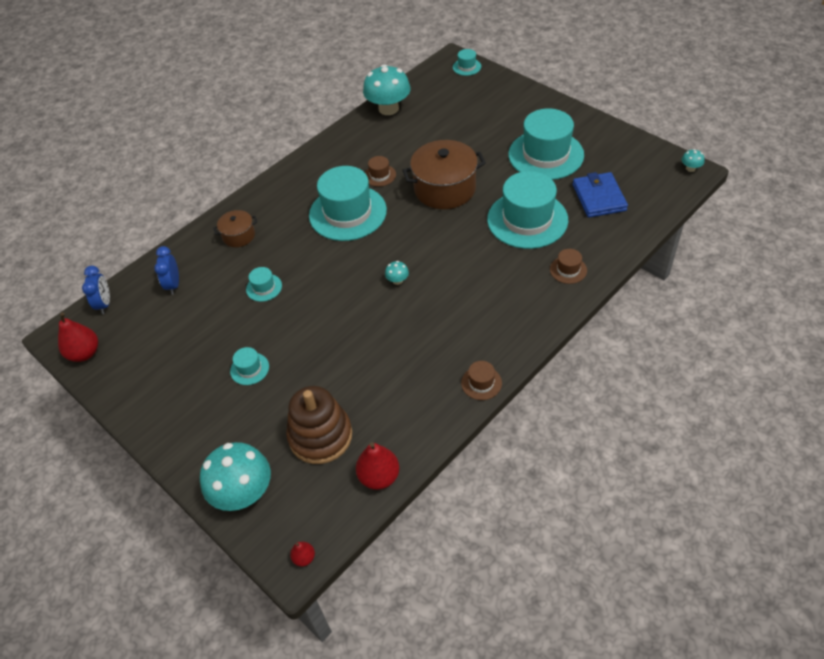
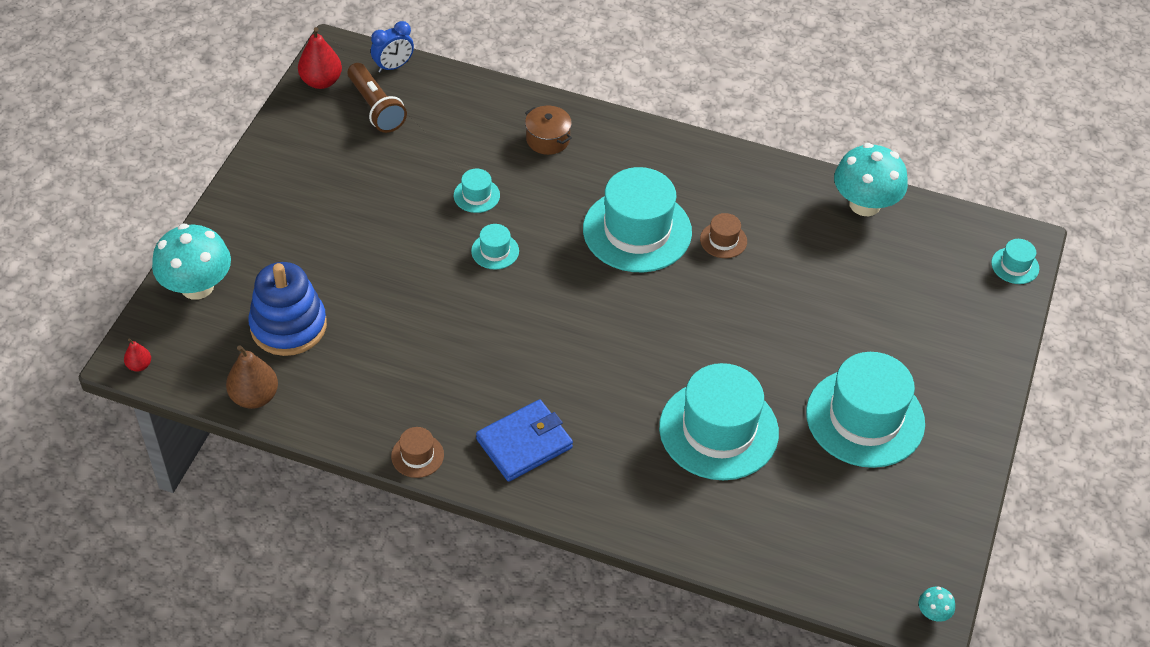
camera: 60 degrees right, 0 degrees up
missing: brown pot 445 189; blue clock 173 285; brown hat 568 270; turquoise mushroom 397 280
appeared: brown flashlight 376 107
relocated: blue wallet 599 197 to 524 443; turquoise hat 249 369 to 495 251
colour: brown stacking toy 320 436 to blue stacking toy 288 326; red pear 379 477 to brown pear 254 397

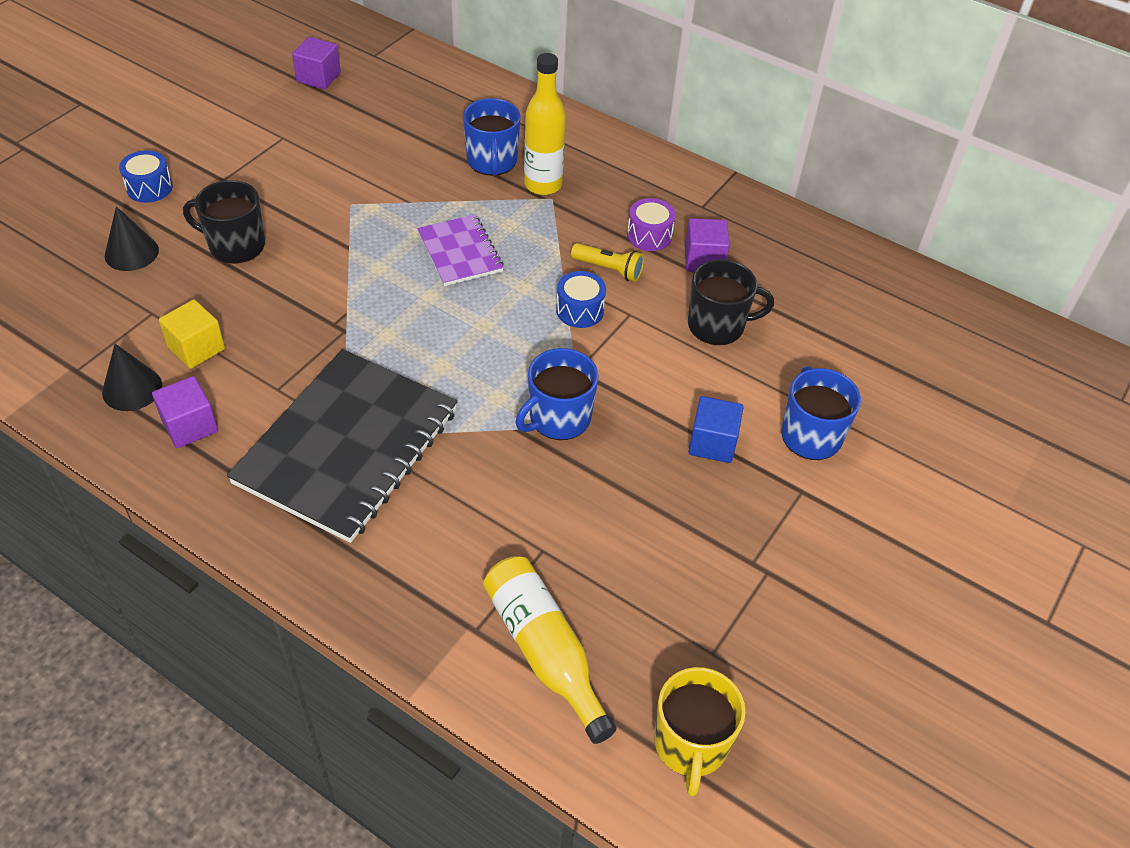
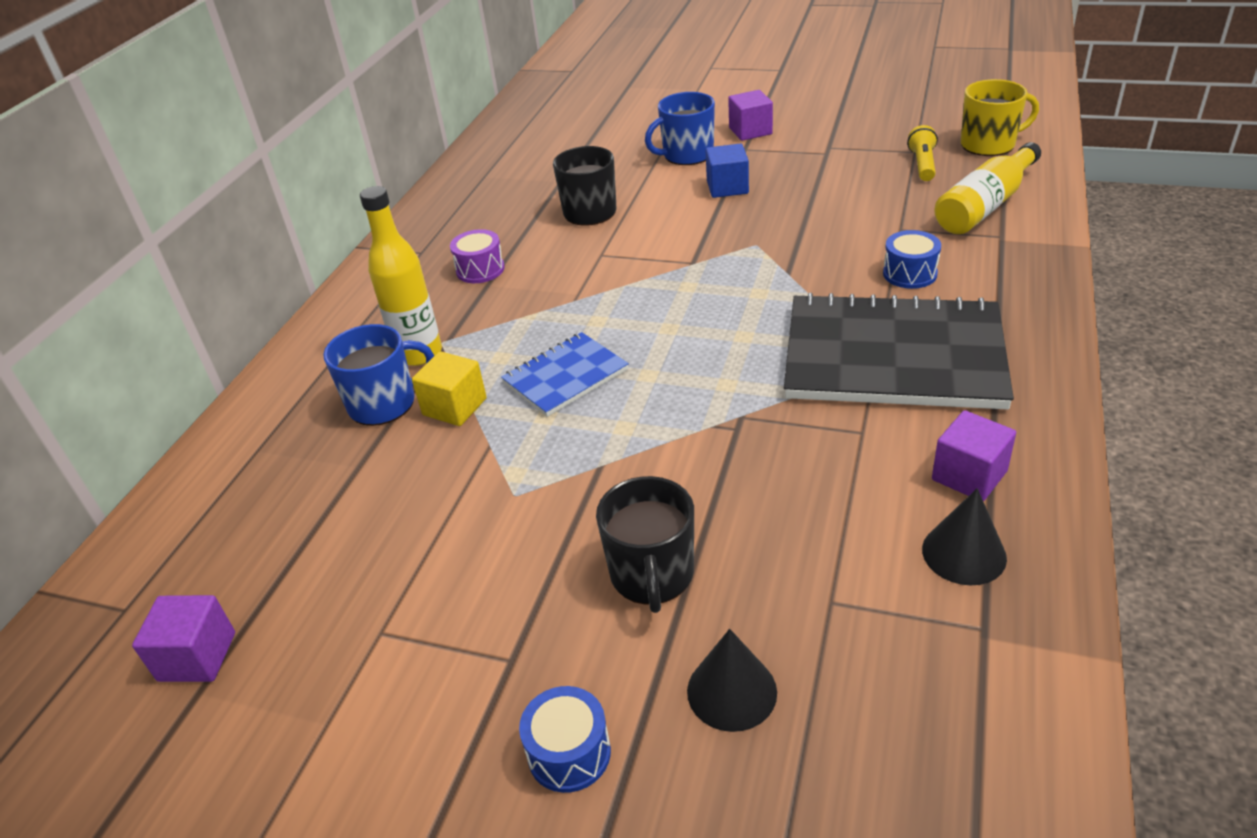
camera: 100 degrees left, 10 degrees down
missing: blue mug 558 418
relocated: purple cube 704 260 to 750 131; yellow flashlight 609 269 to 922 164; blue drum 580 310 to 910 273; yellow cube 196 348 to 454 407
colour: purple notebook 460 252 to blue notebook 565 376

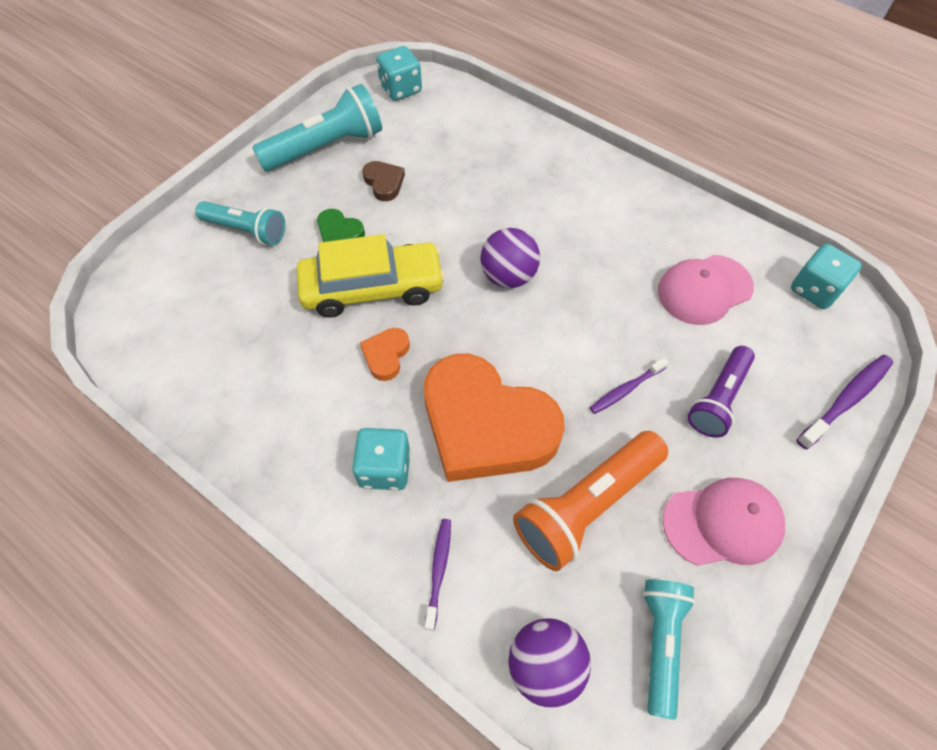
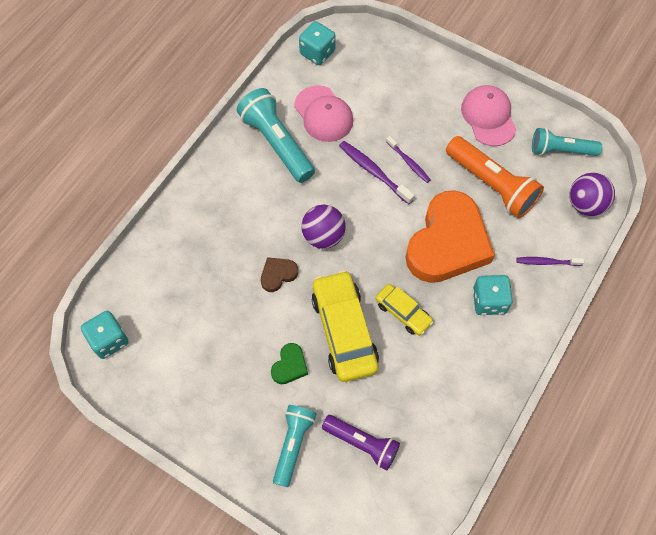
camera: 95 degrees left, 5 degrees up
relocated: turquoise flashlight 326 147 to 277 143; brown heart 384 183 to 278 275; purple flashlight 718 399 to 362 443; purple toothbrush 845 400 to 374 172
exchanged: orange heart 386 355 to yellow car 403 312

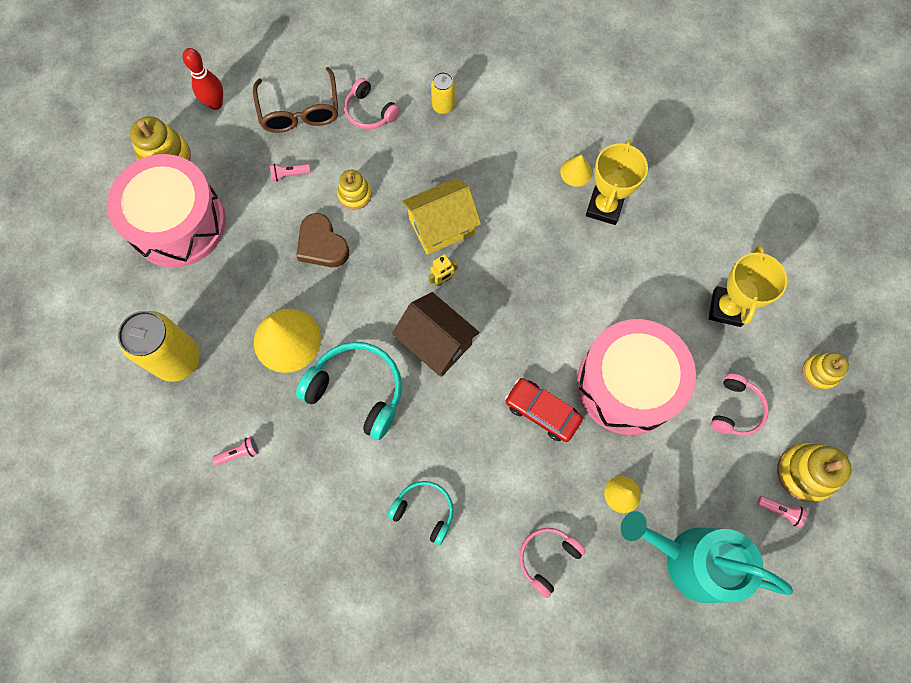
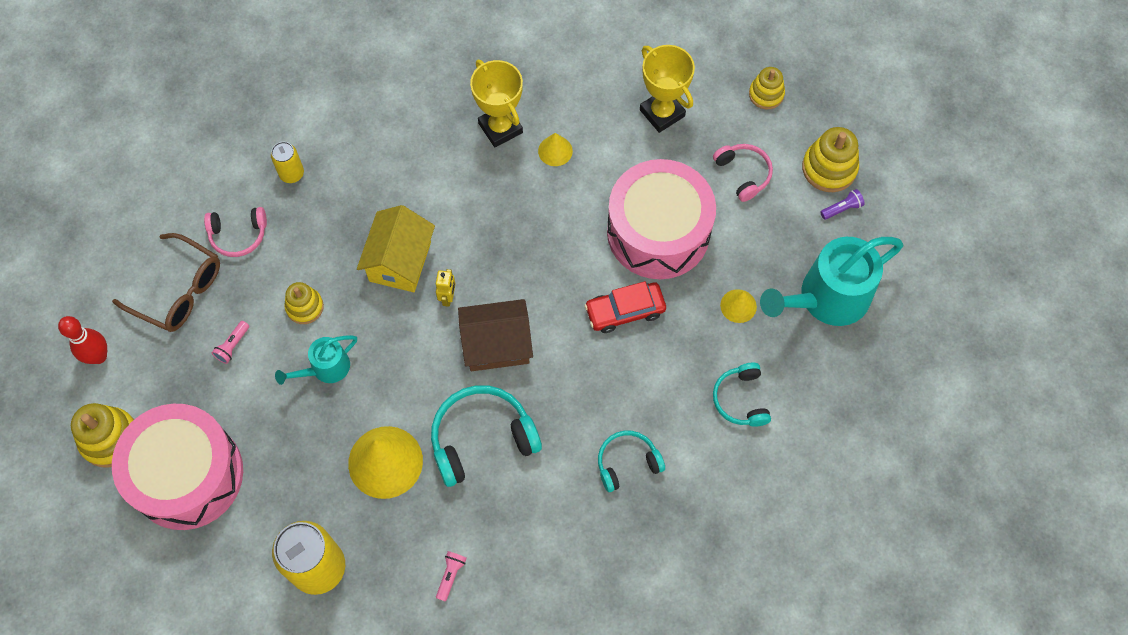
camera: 50 degrees left, 5 degrees down
relocated: yellow cone 576 172 to 555 151
exchanged: brown heart 322 245 to turquoise watering can 325 368
colour: pink flashlight 780 511 to purple flashlight 842 209; pink headphones 547 558 to turquoise headphones 740 399

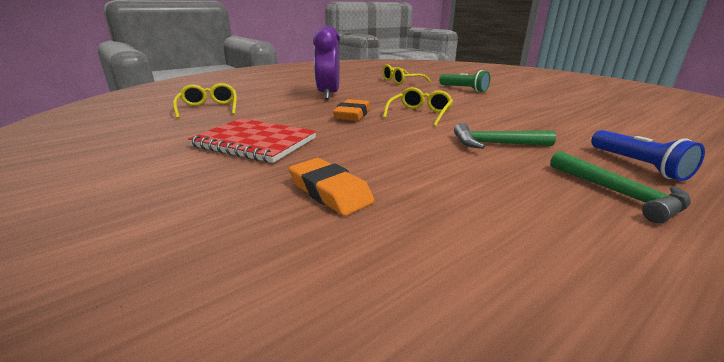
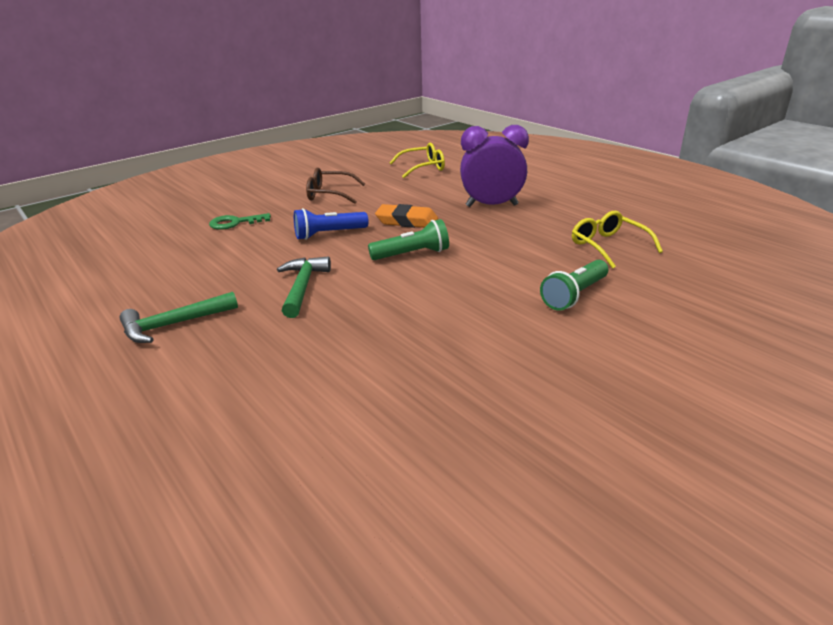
camera: 90 degrees right, 5 degrees up
relocated: blue flashlight 638 165 to 329 234
exchanged: yellow glasses 420 114 to green flashlight 412 254; red notebook 255 142 to brown glasses 330 194; orange eraser 330 192 to green key 235 223

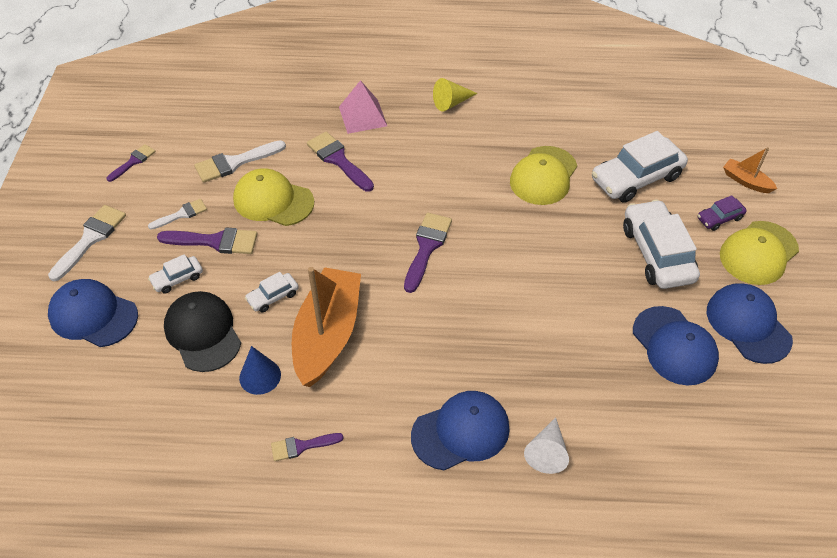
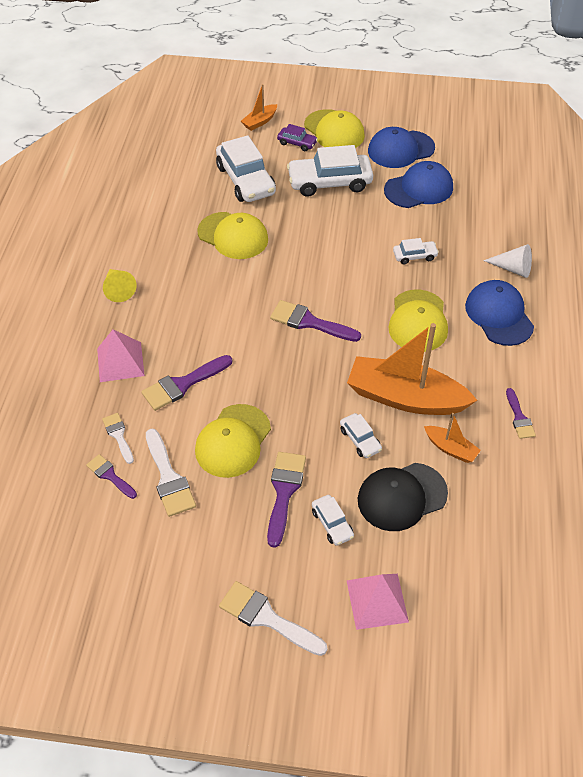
camera: 85 degrees left, 0 degrees up
appeared: white car 414 256; yellow cap 418 321
relocated: purple brush 133 162 to 110 475; white brush 181 214 to 118 435
exchanged: blue cap 93 315 to pink pyramid 377 601; blue cone 260 376 to orange boat 450 448
spun: purple car 719 218 = 297 143 45 degrees counterclockwise

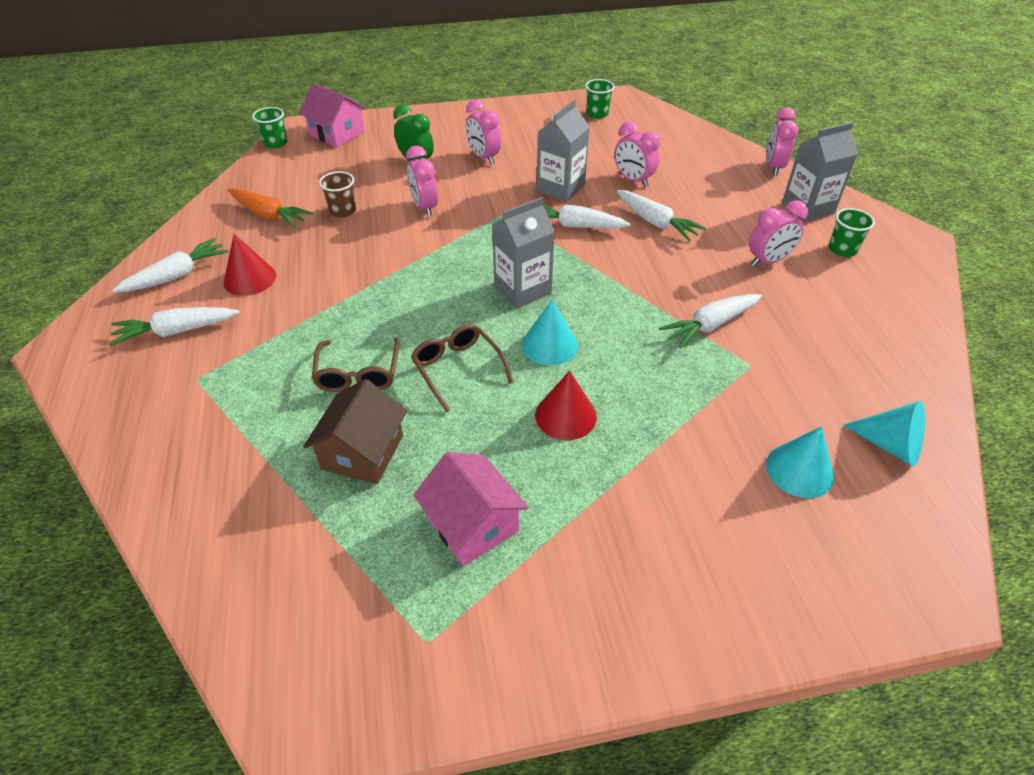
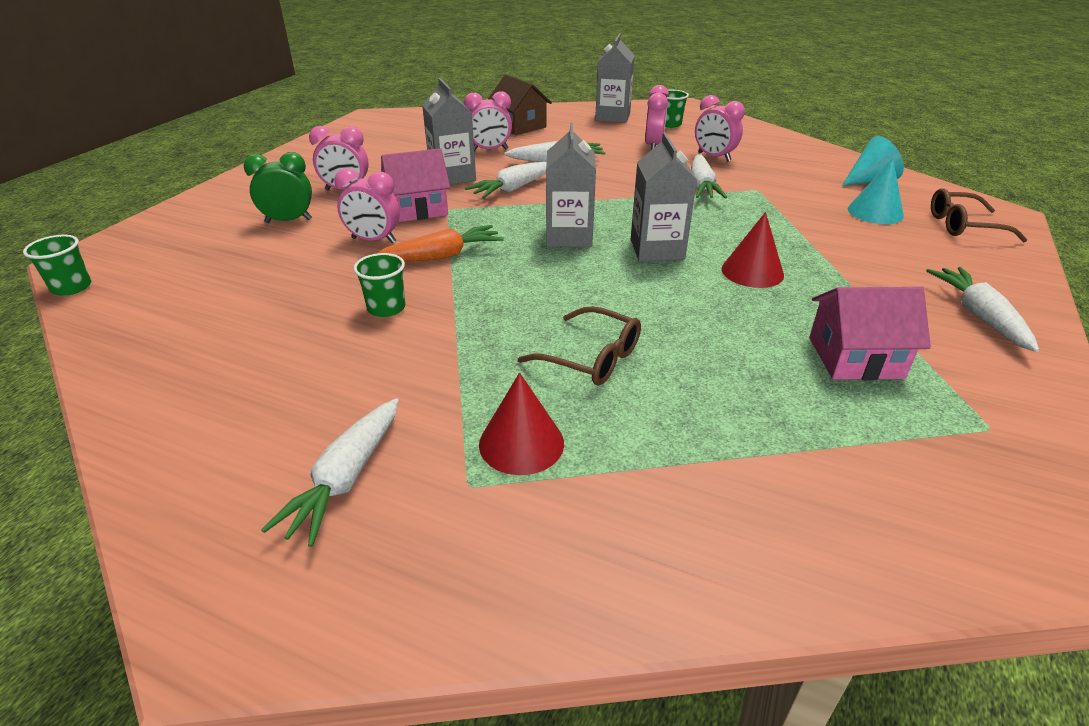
camera: 55 degrees left, 10 degrees down
missing: brown cup 343 211
relocated: green cup 597 114 to 386 308; pink house 337 133 to 418 208; pink clock 773 167 to 714 157; orange carrot 269 215 to 442 256; red cone 249 279 to 521 443; white carrot 177 275 to 979 316; brown glasses 458 369 to 964 226; brown house 362 452 to 519 126
exchanged: turquoise cone 549 345 to grey carton 657 249

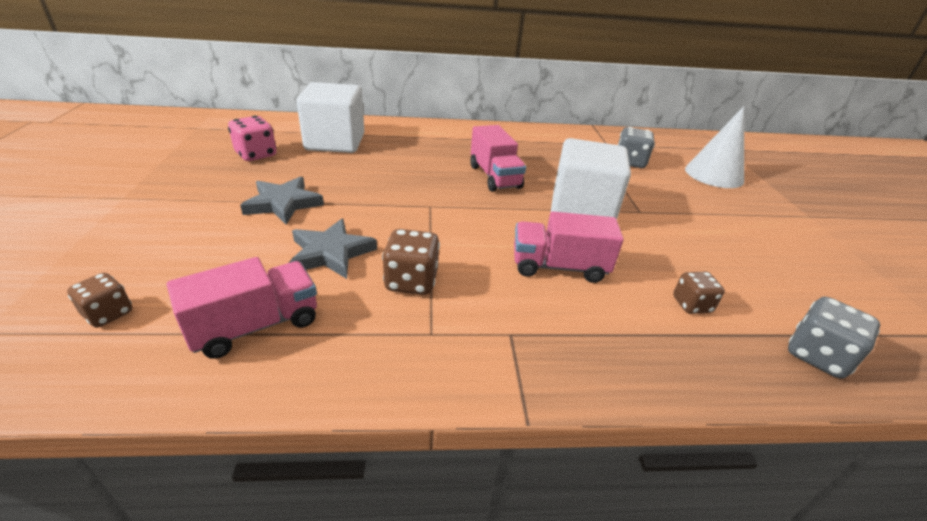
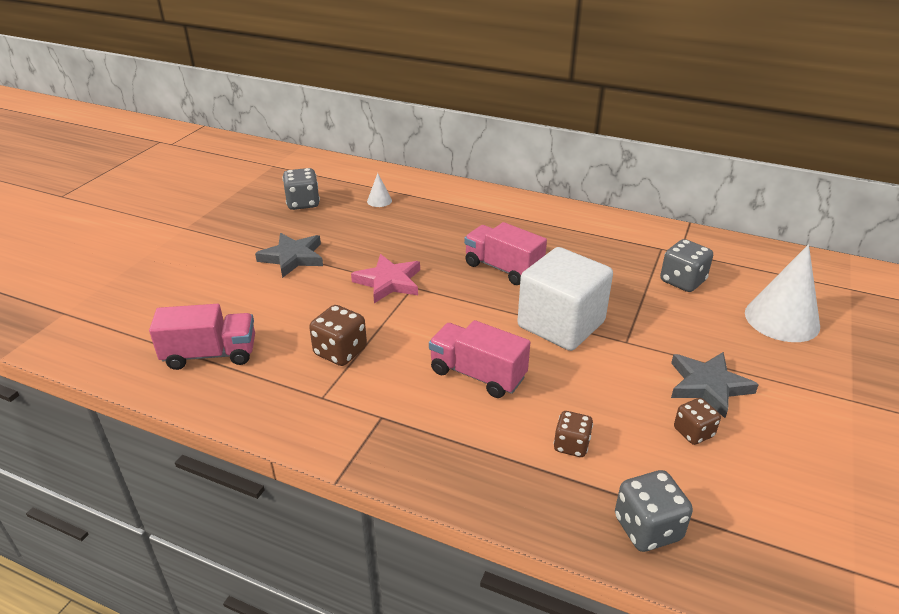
camera: 30 degrees right, 0 degrees up
appeared: pink star 389 282
relocated: grey star 331 253 to 708 386; brown dice 108 314 to 693 432
exchanged: white cube 335 142 to white cone 379 200
colour: pink dice 256 155 to grey dice 303 203
spun: pink truck 494 177 = 503 268 120 degrees clockwise

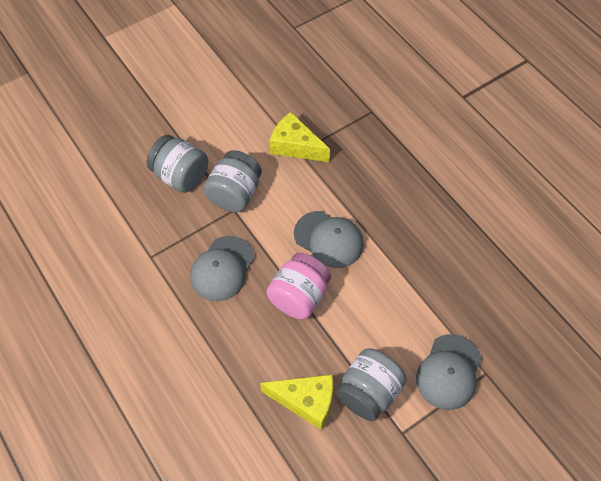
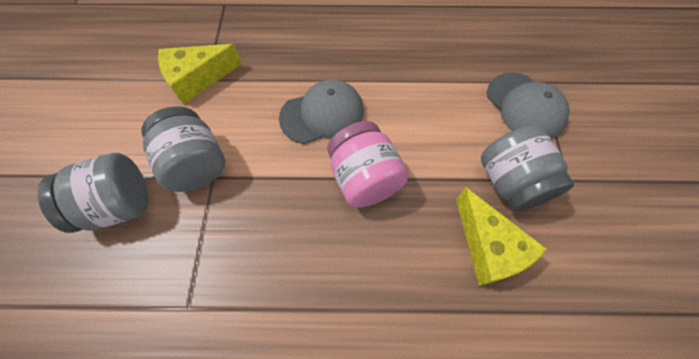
camera: 55 degrees left, 5 degrees up
missing: grey cap 222 268
spun: yellow cheese 306 401 = 488 247 105 degrees clockwise

